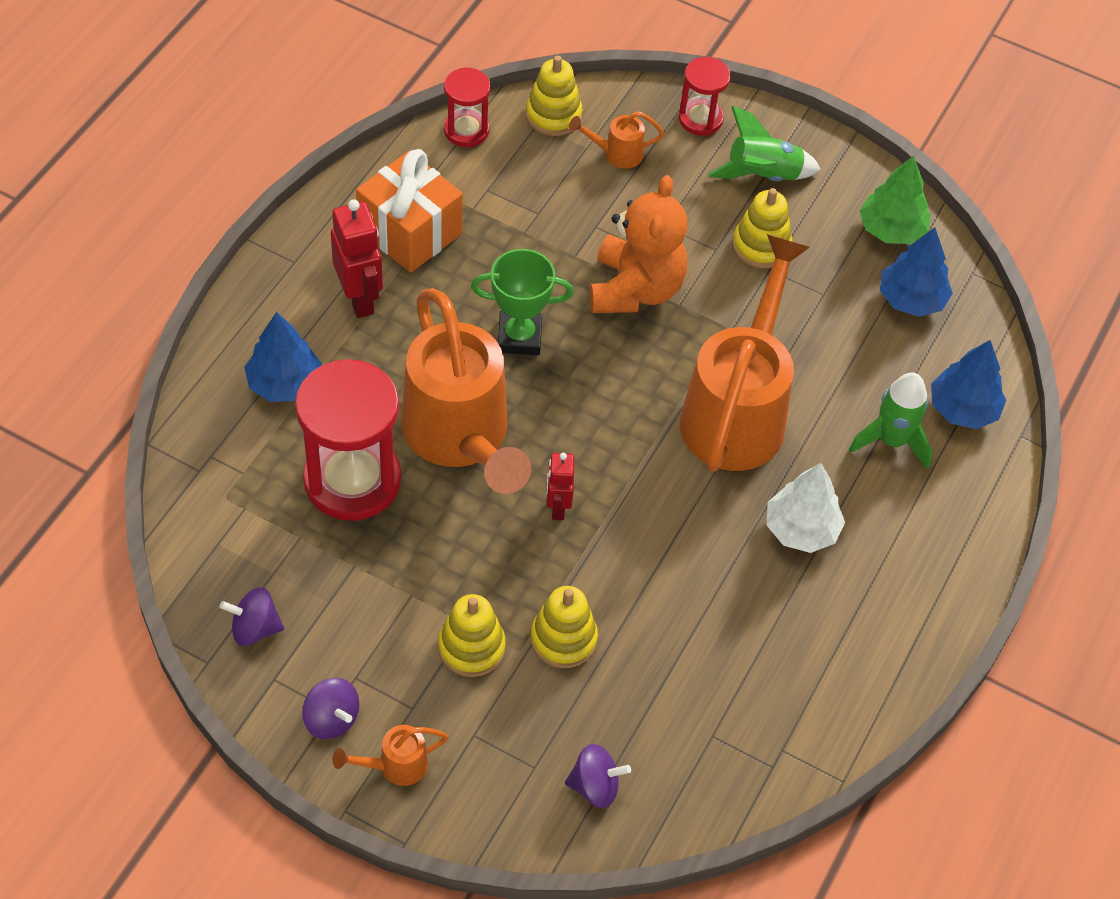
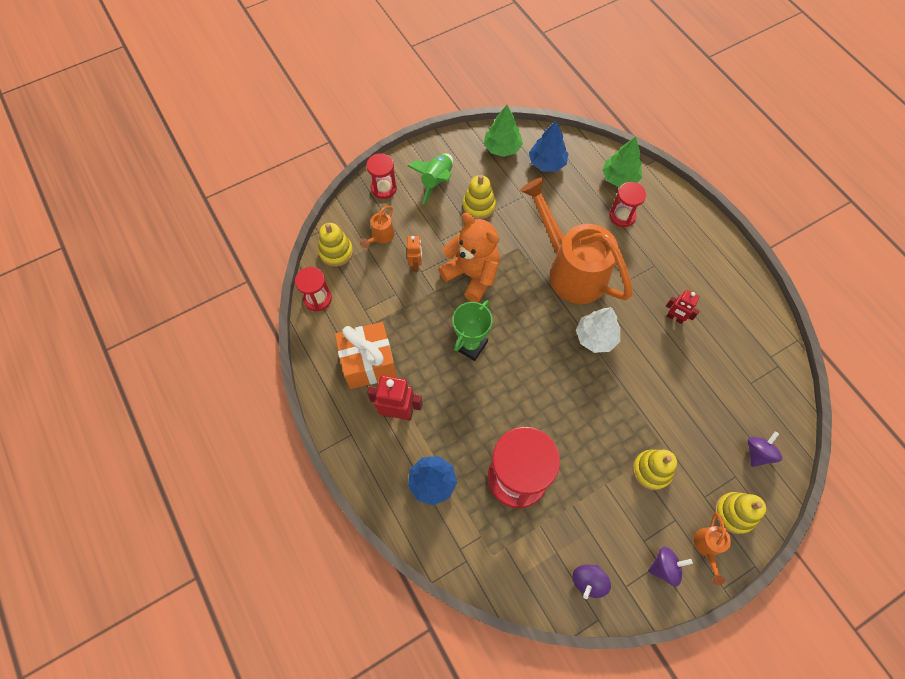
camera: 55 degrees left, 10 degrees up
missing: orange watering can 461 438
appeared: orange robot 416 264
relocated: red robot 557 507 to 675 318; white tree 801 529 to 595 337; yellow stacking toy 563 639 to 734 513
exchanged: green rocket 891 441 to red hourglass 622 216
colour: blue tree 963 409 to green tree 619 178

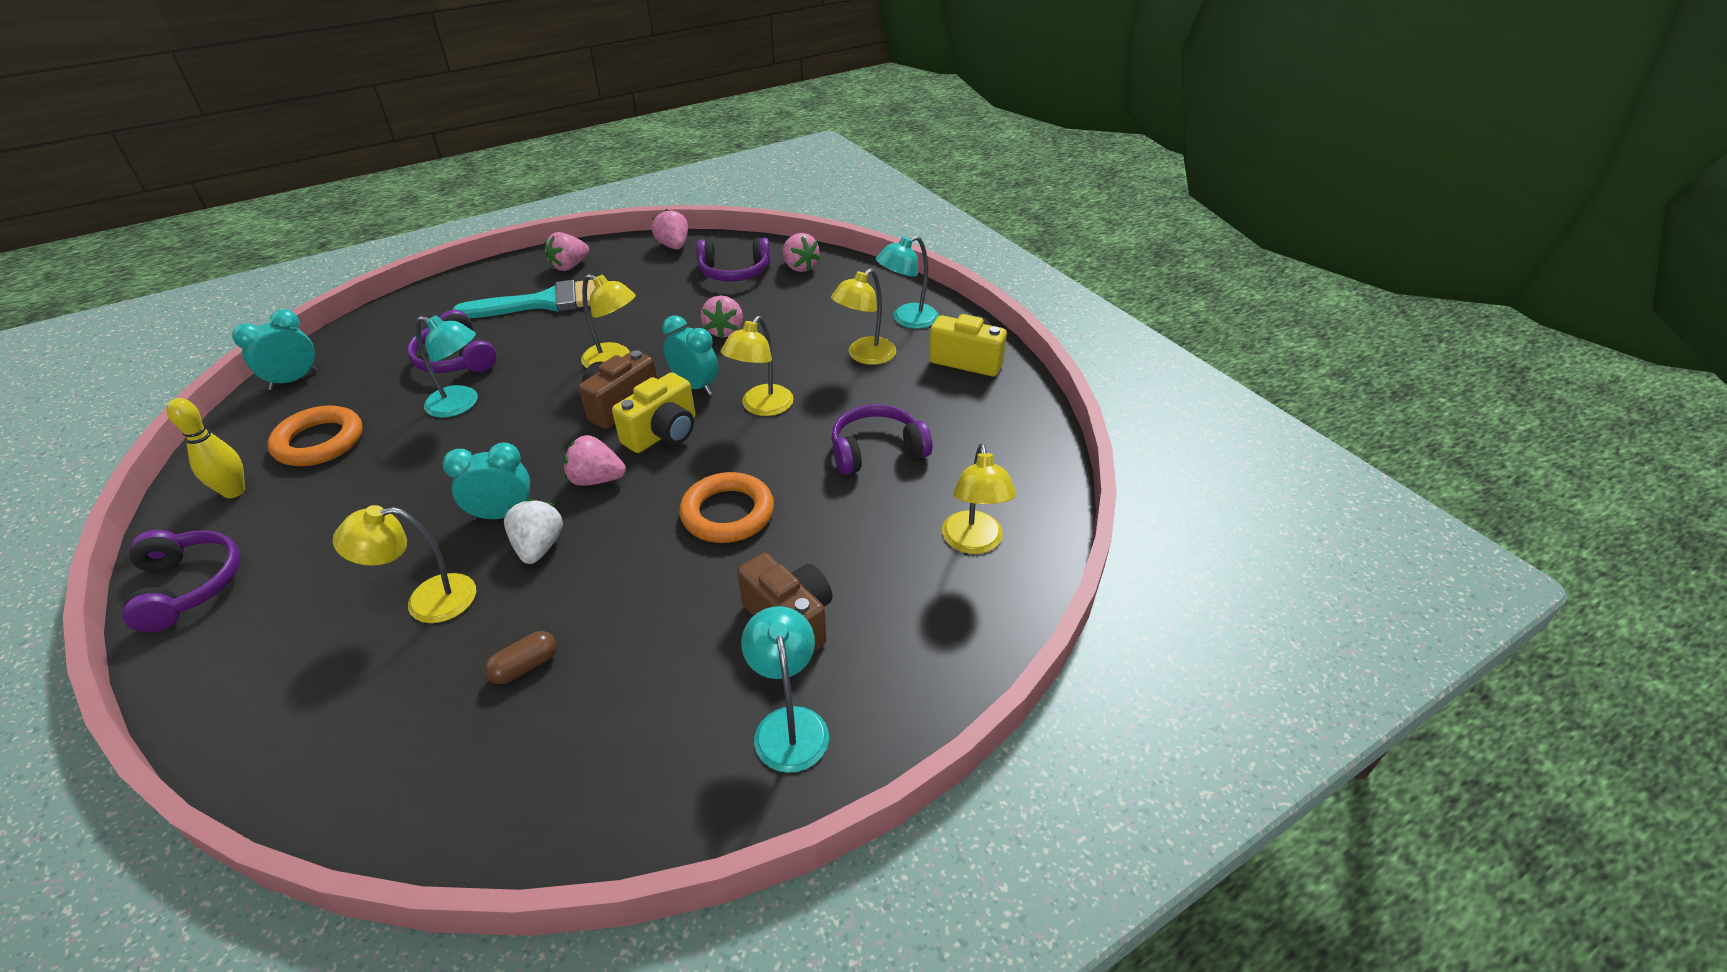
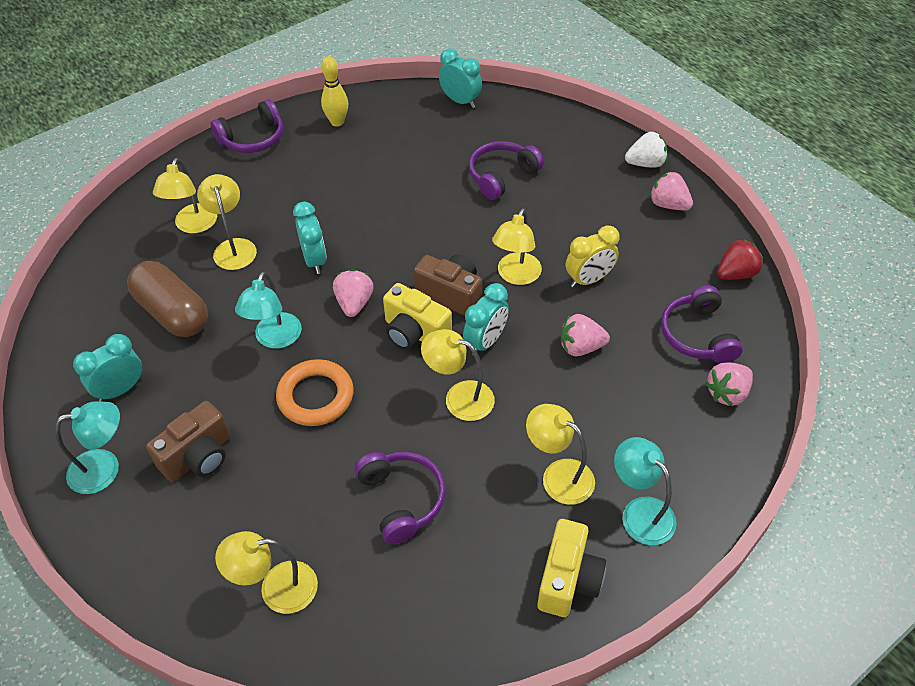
camera: 85 degrees right, 10 degrees up
missing: turquoise brush 546 302; orange ring 319 442
appeared: yellow lamp 193 225; yellow clock 589 279; turquoise clock 121 389
relocated: turquoise lamp 461 404 to 275 339; white strawberry 539 547 to 645 163
colour: pink strawberry 673 246 to red strawberry 736 273
size: brown capsule 525 666 = 173 313 x2.19

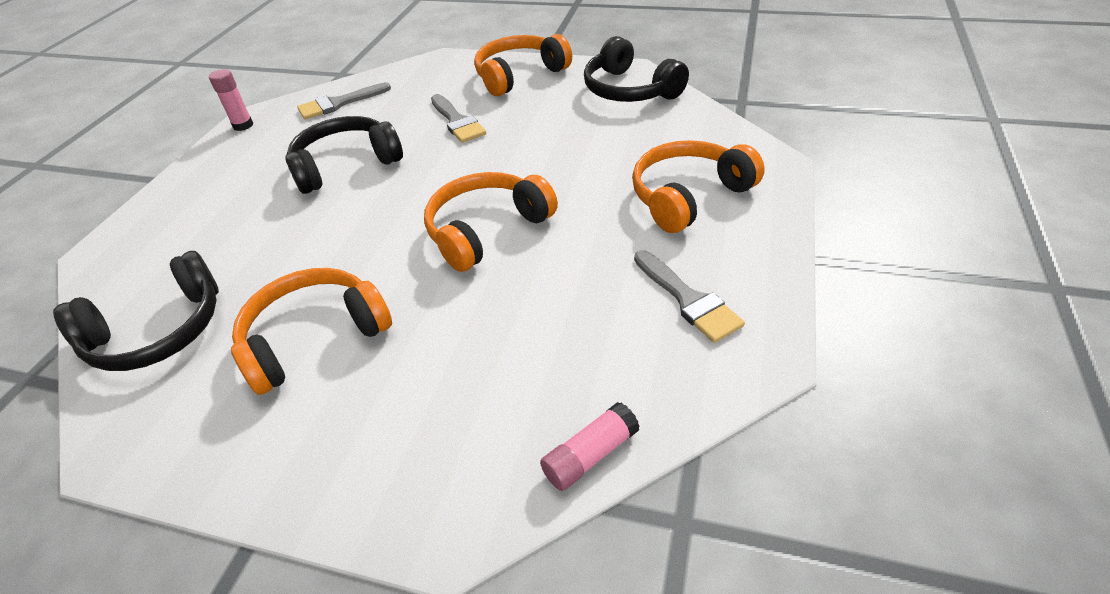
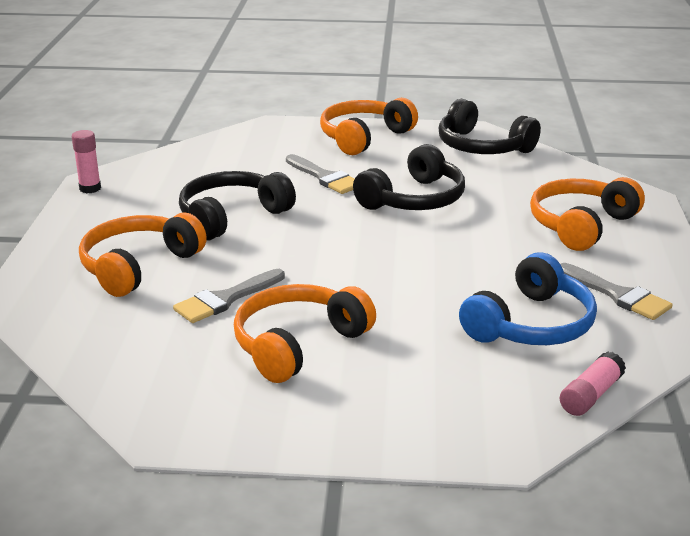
camera: 15 degrees left, 15 degrees down
appeared: blue headphones 530 324
relocated: grey brush 339 103 to 225 299; orange headphones 487 230 to 139 266; black headphones 158 331 to 414 199

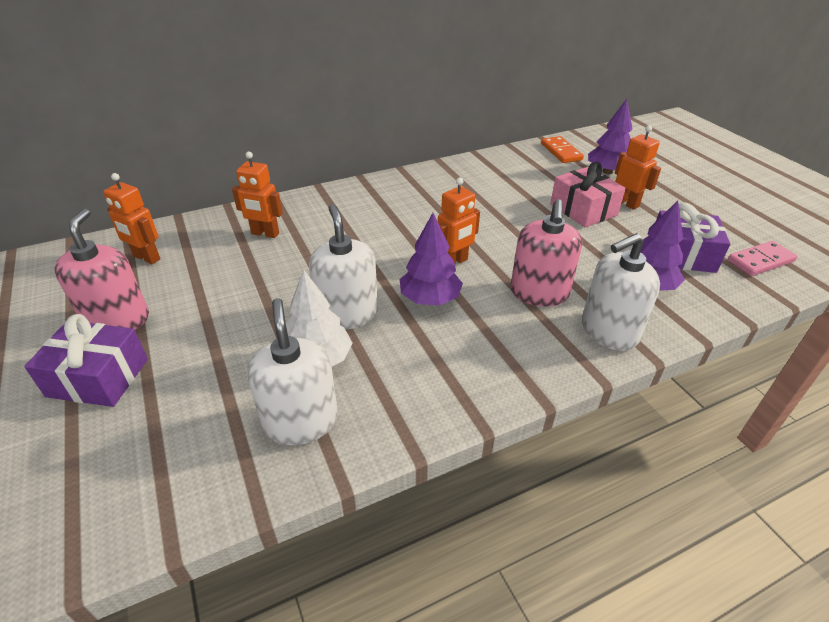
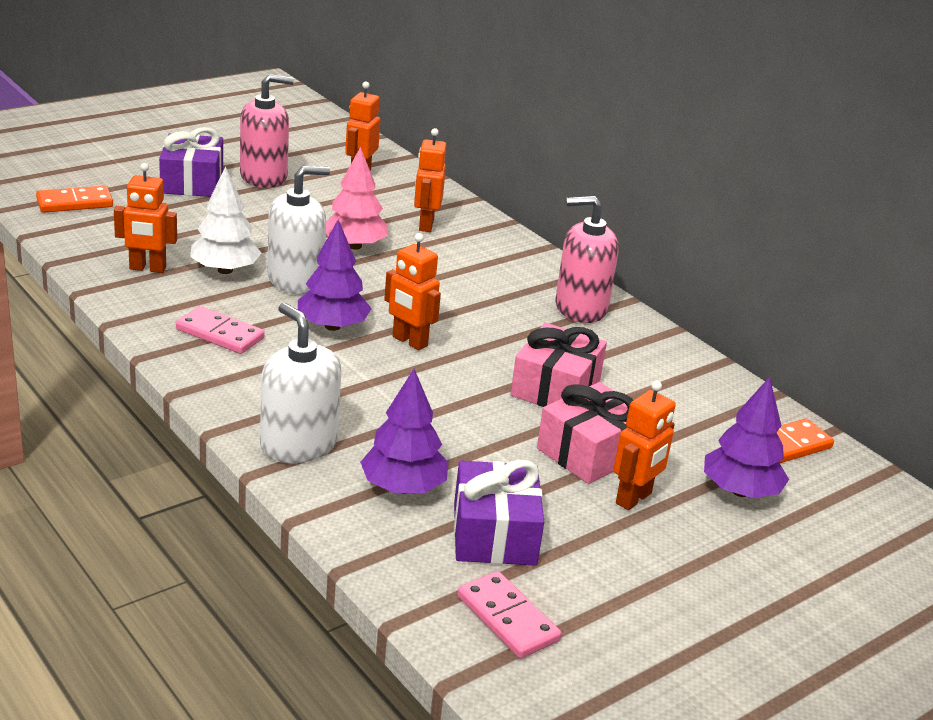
camera: 75 degrees right, 10 degrees down
appeared: pink tree 354 246; orange domino 75 203; pink domino 220 334; pink gift 555 388
relocated: pink soap dispenser 539 293 to 580 308
exchanged: white soap dispenser 300 421 to orange robot 147 268

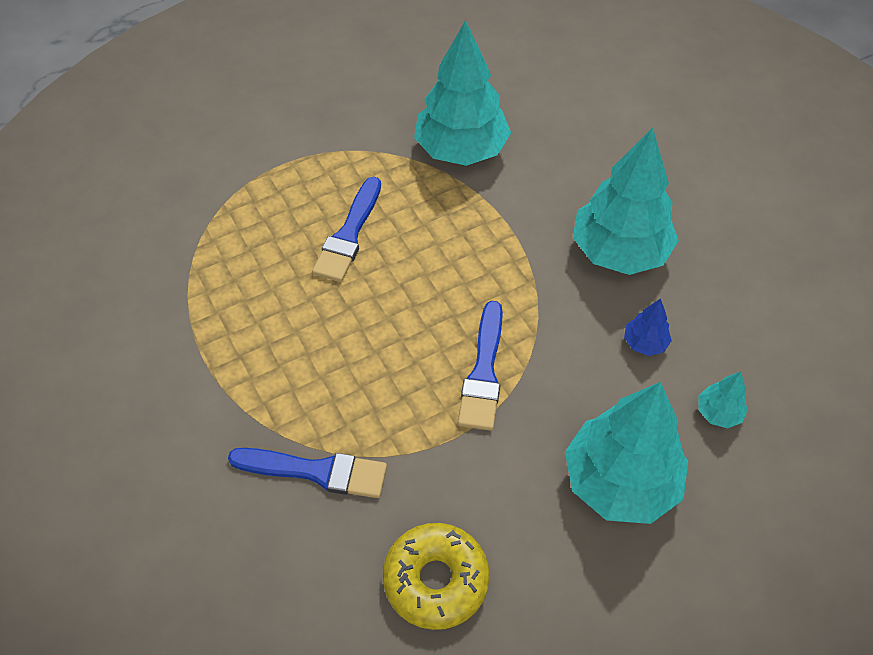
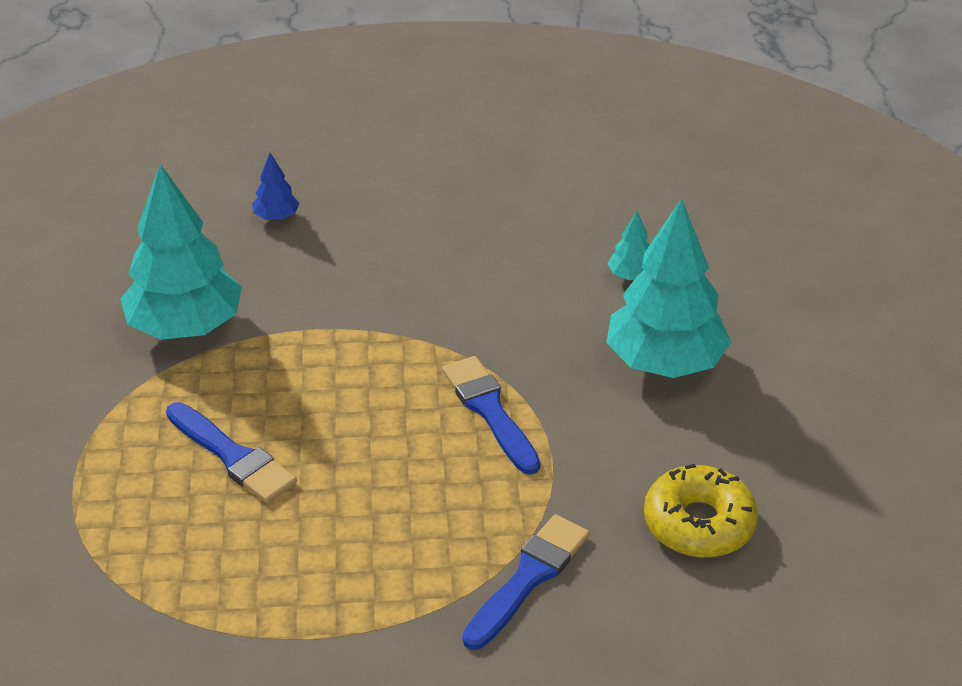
camera: 65 degrees left, 15 degrees down
missing: turquoise tree 619 251
relocated: blue tree 644 343 to 276 217
spun: blue brush 483 372 = 490 411 150 degrees counterclockwise

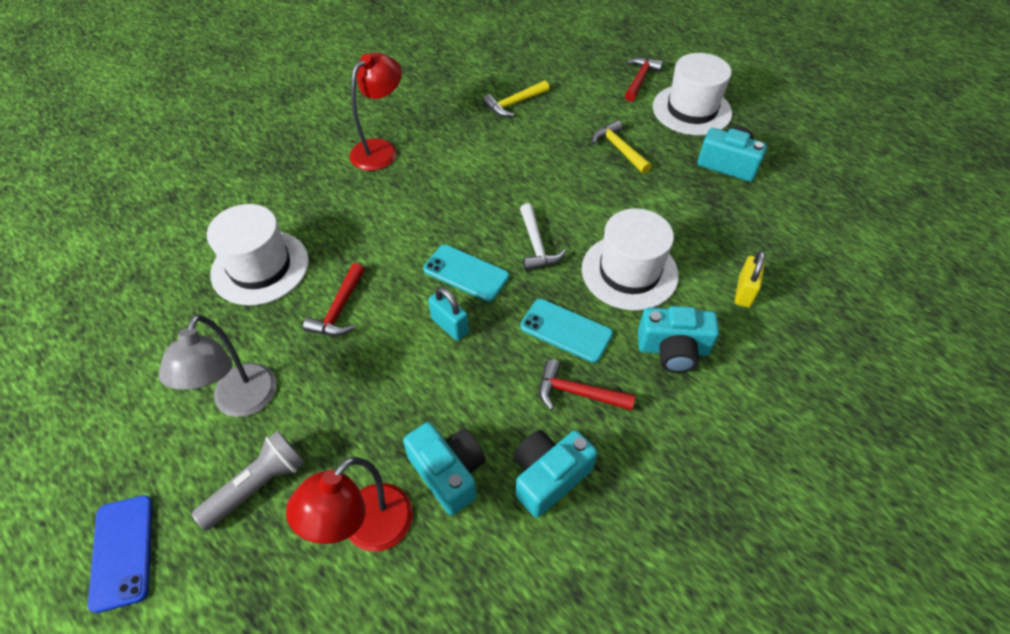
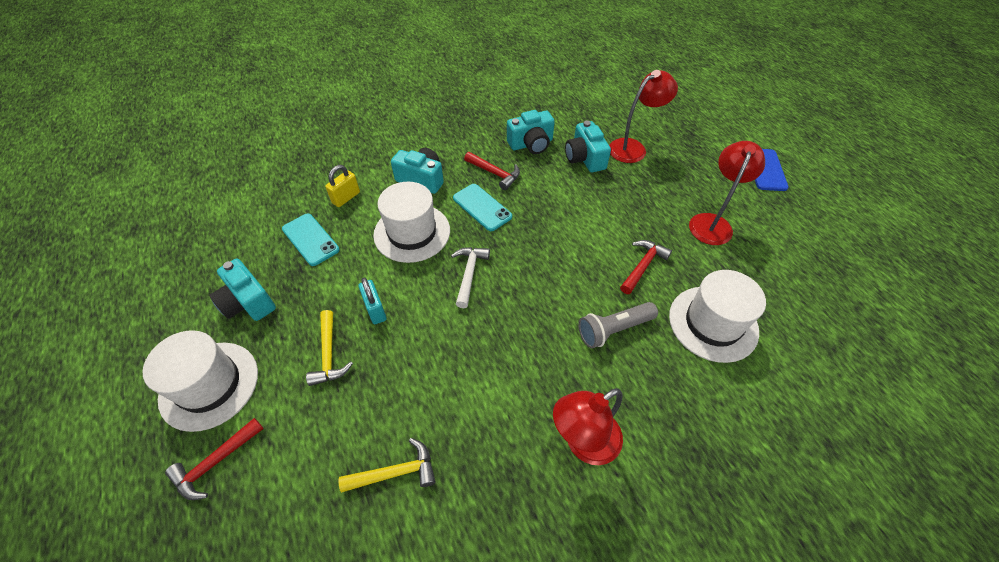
camera: 160 degrees left, 0 degrees up
relocated: turquoise phone 466 273 to 310 239; turquoise padlock 450 326 to 375 310; grey flashlight 258 485 to 613 330
colour: grey lamp 241 402 to red lamp 712 222

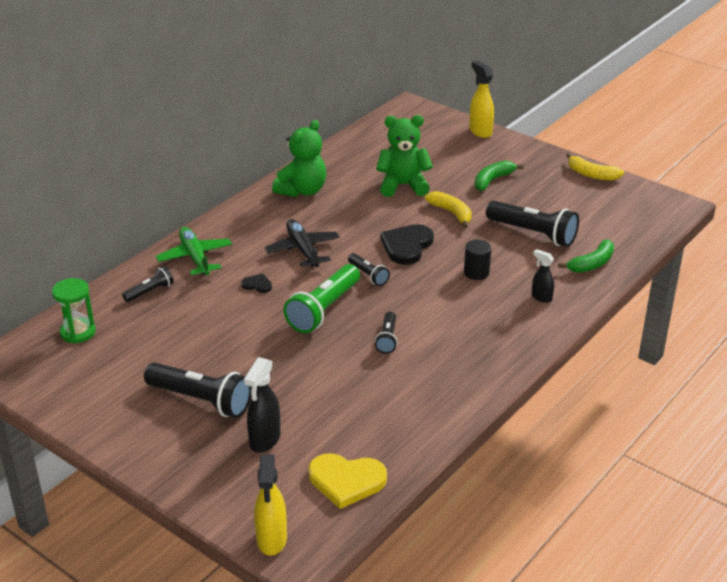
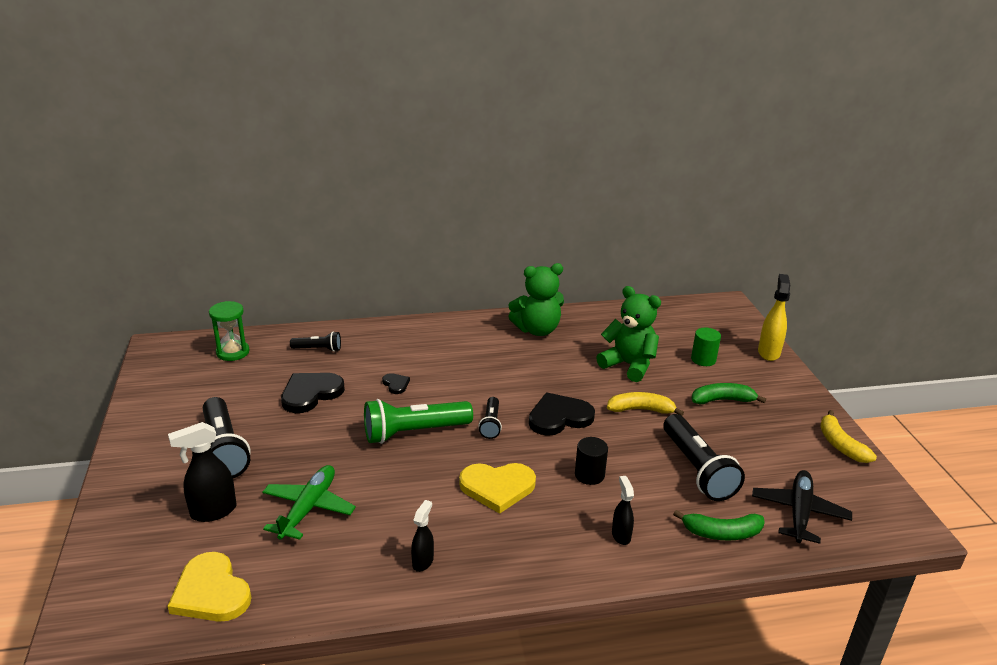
camera: 40 degrees right, 5 degrees down
missing: black flashlight 387 339; yellow spray bottle 271 540
appeared: green cylinder 703 359; black heart 310 393; yellow heart 497 487; black spray bottle 423 562
relocated: black plane 303 250 to 799 512; green plane 195 257 to 308 508
spun: yellow banana 451 213 = 641 410 90 degrees counterclockwise

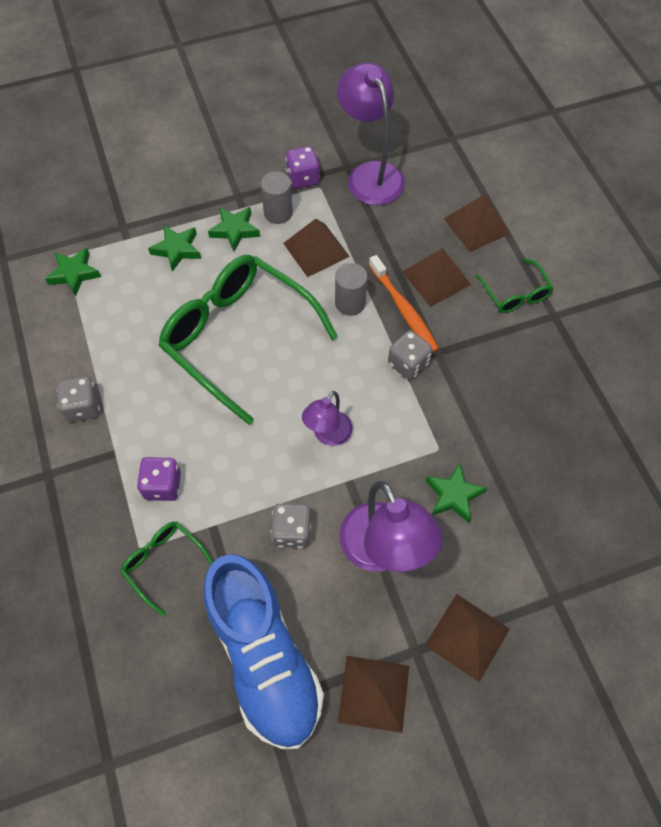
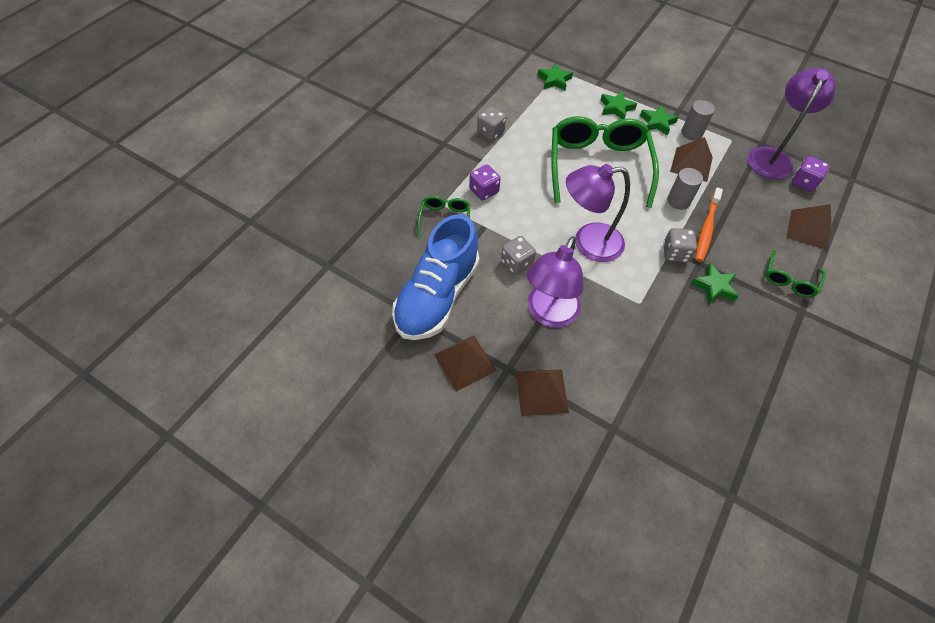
camera: 50 degrees right, 5 degrees down
missing: brown pyramid 436 278
relocated: purple dice 303 178 to 803 182; green star 453 495 to 714 286
size: purple lamp 328 435 = 588 243 x1.73

